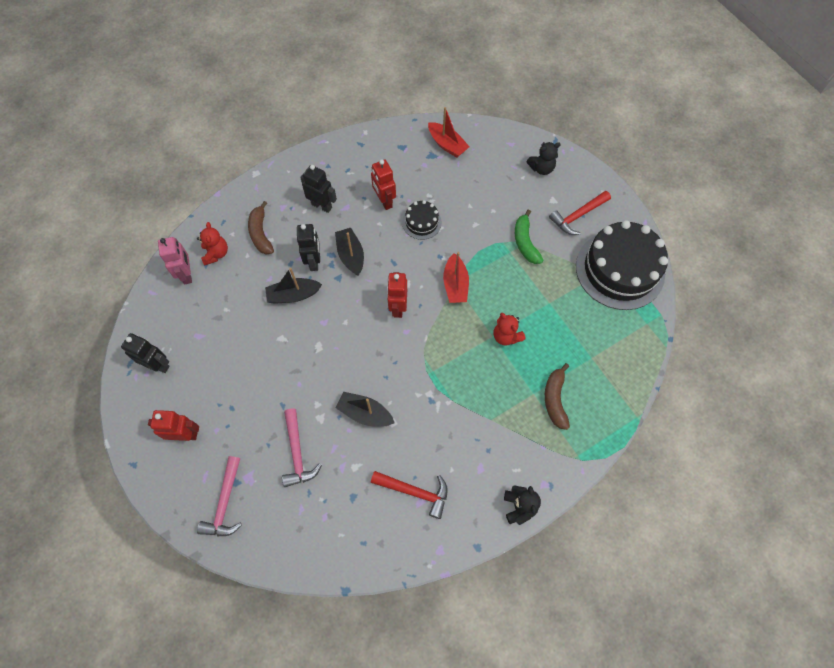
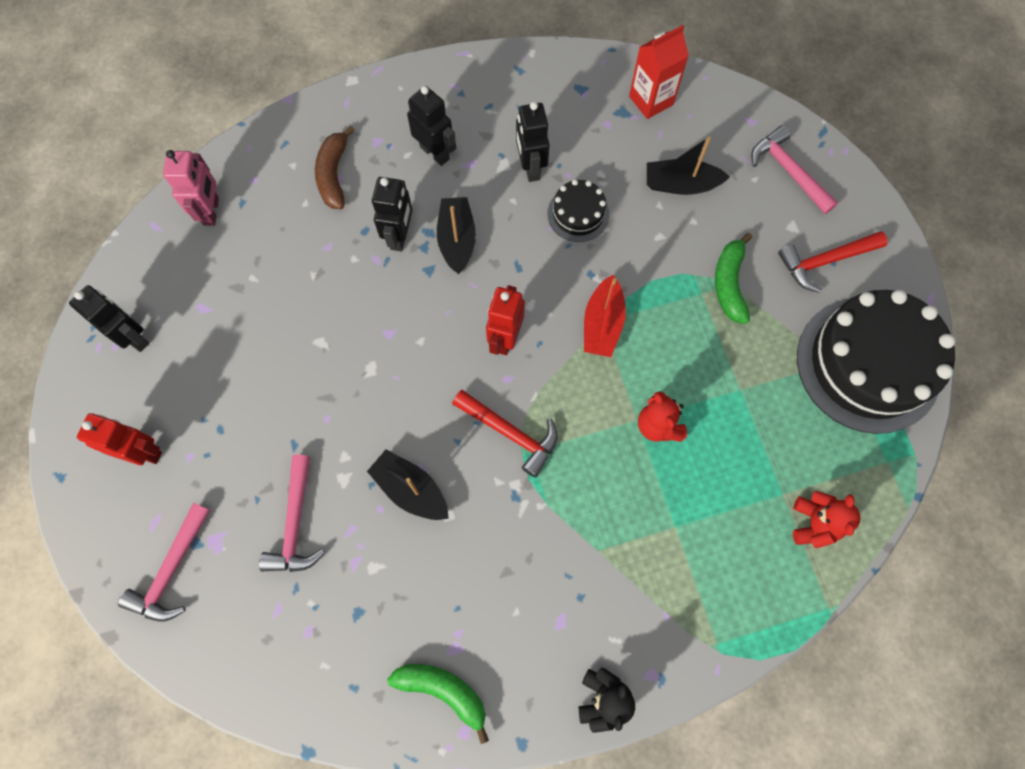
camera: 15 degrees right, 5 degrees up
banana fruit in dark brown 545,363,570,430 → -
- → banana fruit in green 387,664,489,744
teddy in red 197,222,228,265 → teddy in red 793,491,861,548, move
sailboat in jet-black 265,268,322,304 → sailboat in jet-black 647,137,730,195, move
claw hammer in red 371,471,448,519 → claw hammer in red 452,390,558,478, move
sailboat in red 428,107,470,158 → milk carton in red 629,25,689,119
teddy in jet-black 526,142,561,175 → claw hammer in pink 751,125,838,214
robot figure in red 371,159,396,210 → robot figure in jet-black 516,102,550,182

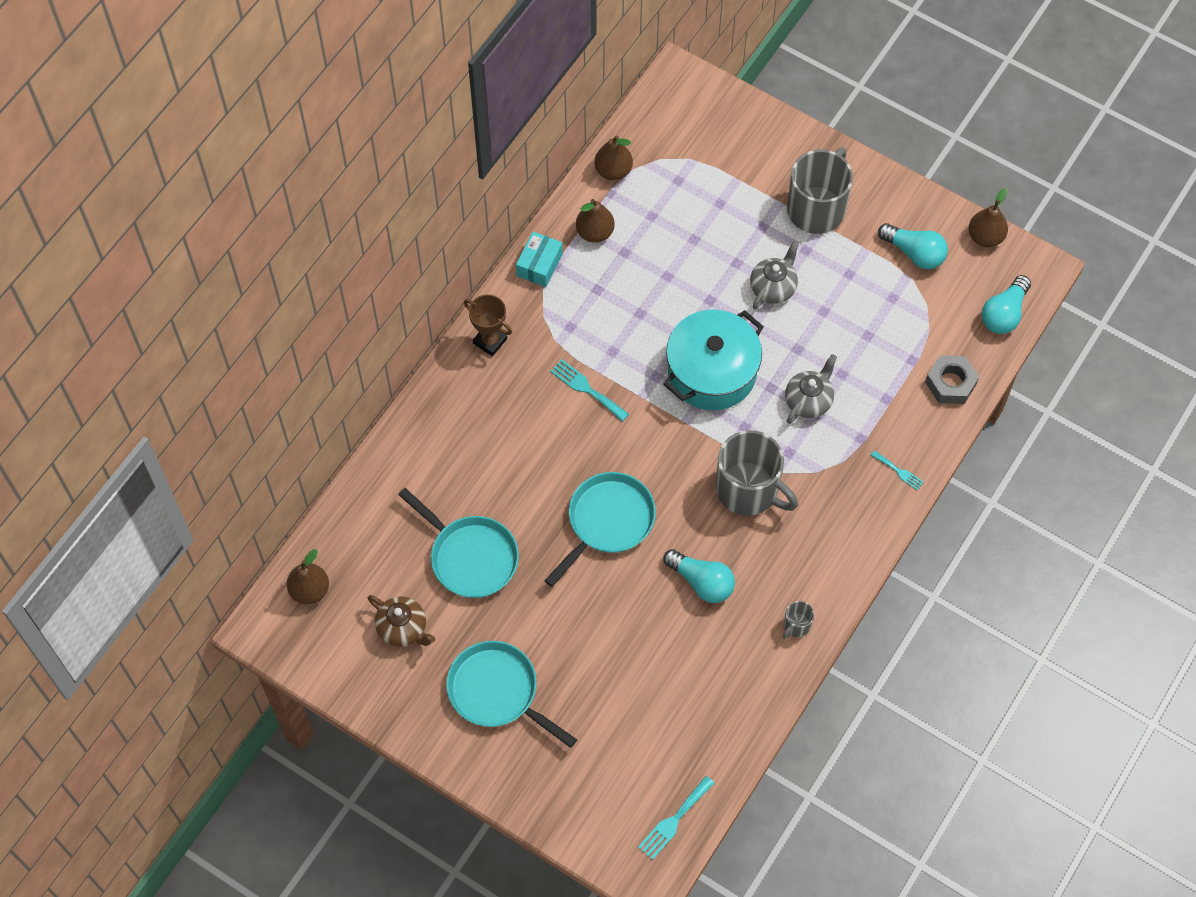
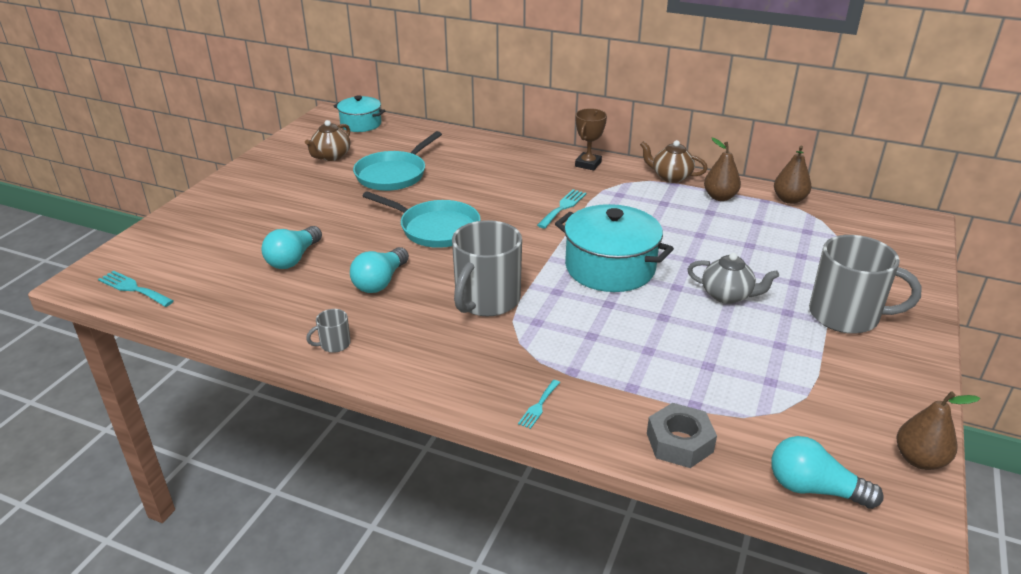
camera: 80 degrees right, 30 degrees down
pan in teal 446,641,577,748 → -
china teapot in ash-grey 785,354,837,424 → -
bulb in teal 878,223,948,269 → bulb in teal 261,226,322,269, move
toy pear in dark brown 287,549,329,604 → pot in teal 334,95,385,132
parcel in teal 516,232,563,287 → china teapot in dark brown 640,140,708,183
mug in ash-grey 782,601,814,639 → mug in ash-grey 306,309,351,353, 60 degrees counterclockwise

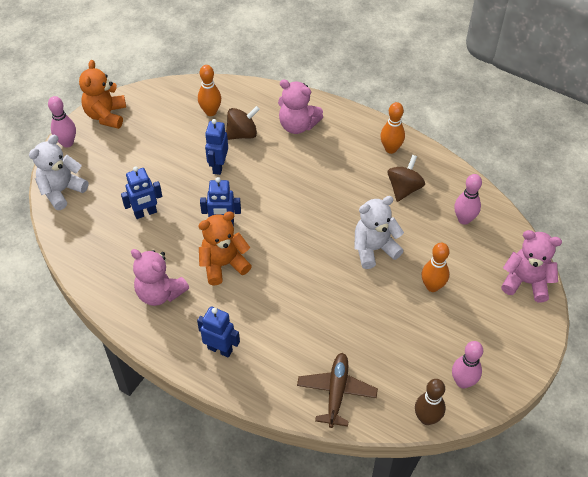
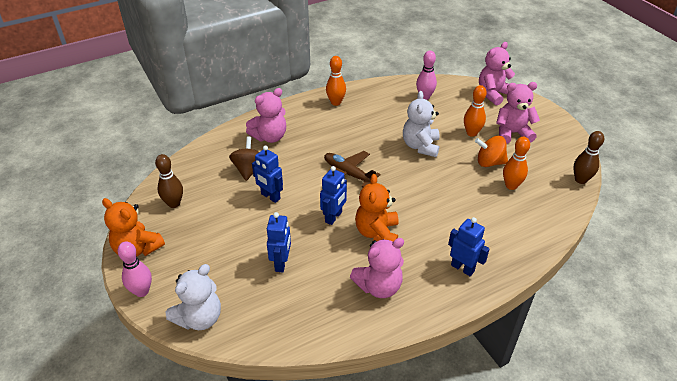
camera: 60 degrees left, 10 degrees down
spinning top in dark brown 388,155,425,202 → -
tenpin in pink 452,341,483,388 → -
- → tenpin in dark brown 155,154,183,208
- → spinning top in orange-coloured 475,136,508,167
- → teddy in pink 496,82,540,144
tenpin in orange-coloured 198,65,221,116 → tenpin in orange-coloured 503,137,530,190, move
plane in dark brown 297,353,378,428 → plane in dark brown 324,151,381,188, move
teddy in white 29,135,88,210 → teddy in white 166,264,221,330, 120 degrees counterclockwise
robot figure in royal blue 197,307,240,358 → robot figure in royal blue 448,217,490,276, 75 degrees clockwise

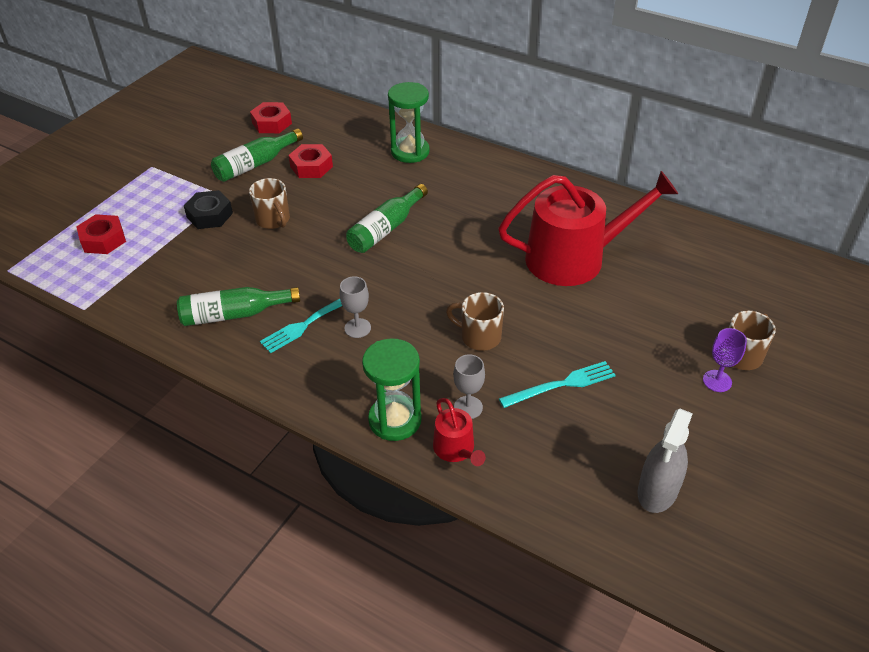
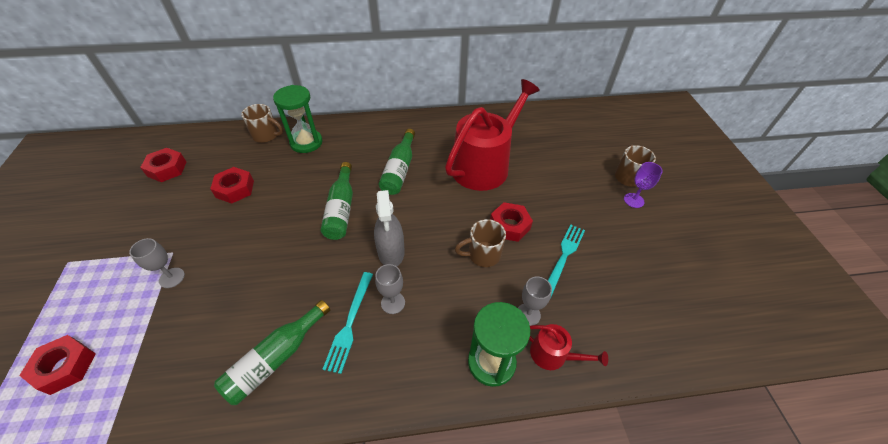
camera: 40 degrees left, 5 degrees up
- → nut in red 490,202,533,242
drink bottle in green 211,128,303,182 → drink bottle in green 379,129,415,195, move
mug in dark brown 249,178,290,229 → mug in dark brown 241,104,283,143, move
spray cleaner in ash-grey 638,409,693,513 → spray cleaner in ash-grey 374,190,405,266, move
nut in jet-black 184,190,233,229 → chalice in ash-grey 129,238,185,288

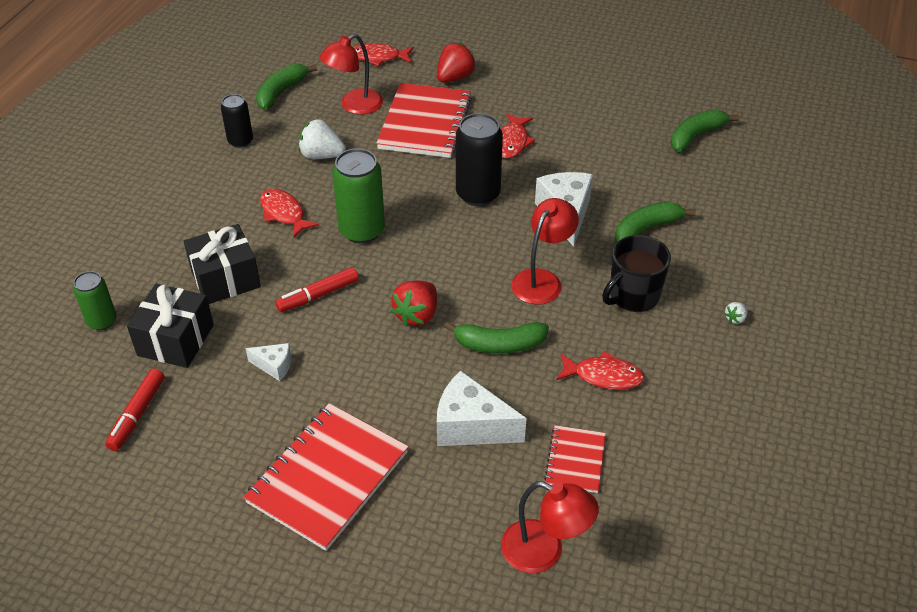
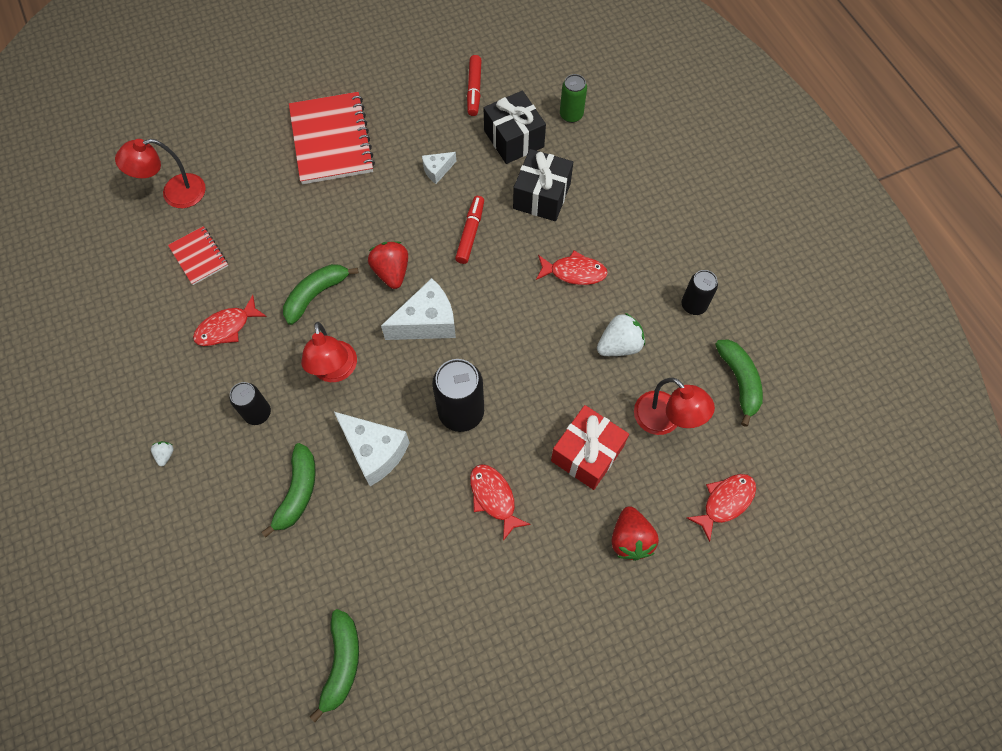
camera: 135 degrees right, 20 degrees up
can in green 332,148,385,244 → -
cheese wedge in white 437,371,527,446 → cheese wedge in white 381,278,456,340, move
notebook in red 376,83,472,158 → gift in red 551,405,629,490
mug in jet-black 602,235,671,312 → can in jet-black 230,382,271,425
felt pen in red 105,369,164,451 → felt pen in red 467,55,482,116, 150 degrees counterclockwise
lamp in red 319,34,383,115 → lamp in red 634,378,715,435, 135 degrees clockwise

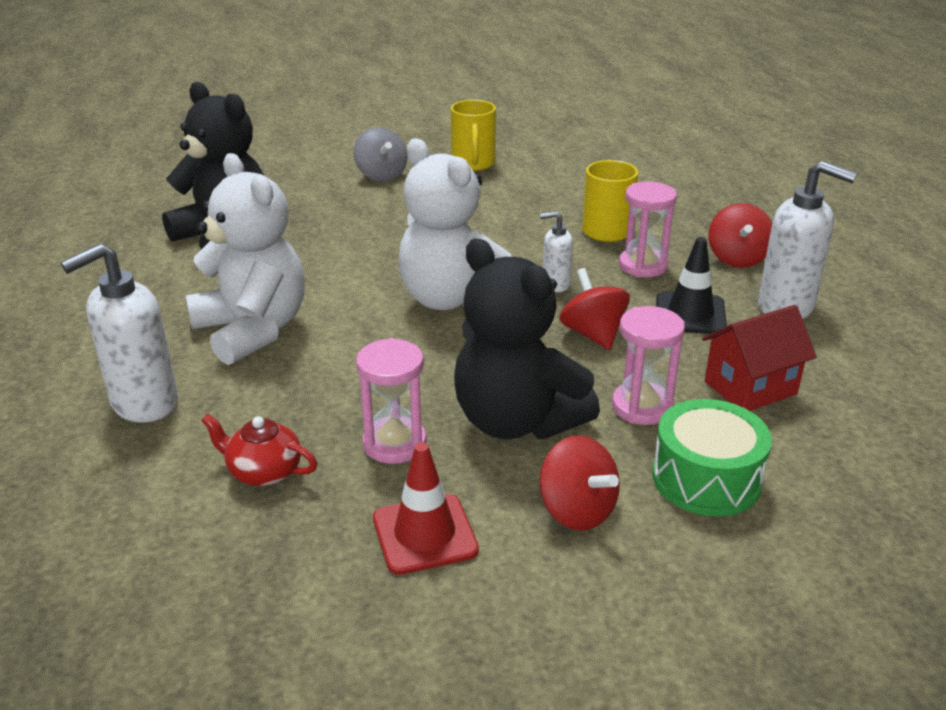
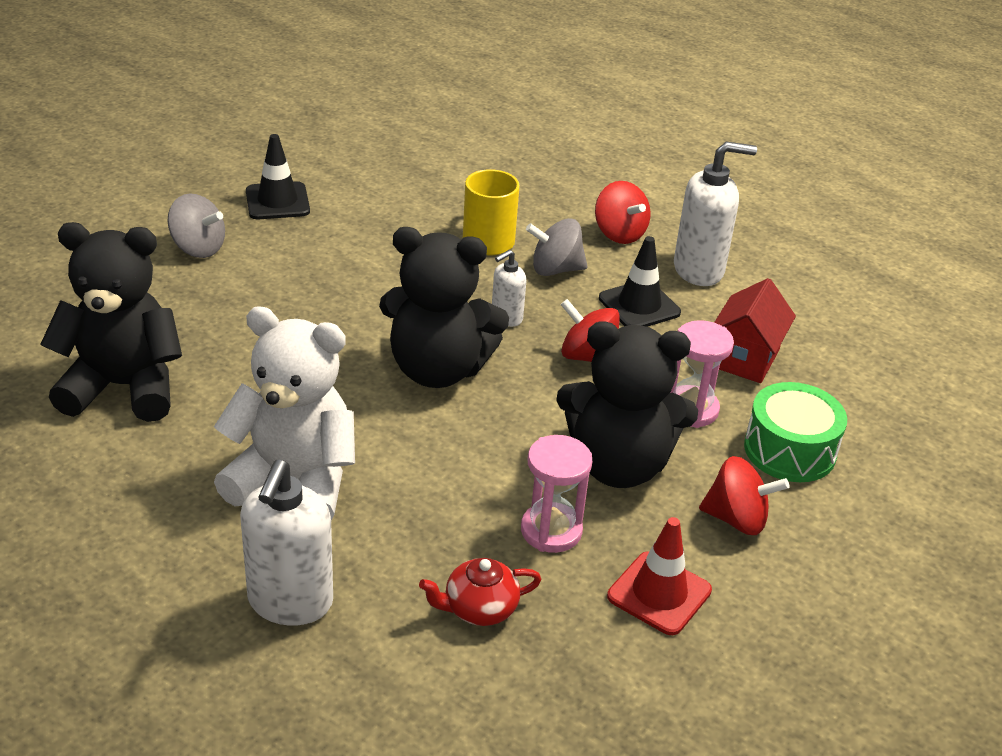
camera: 40 degrees left, 5 degrees up
mug in bright yellow 451,100,496,171 → traffic cone in jet-black 246,134,310,219
sand timer in pink 619,182,677,277 → spinning top in ash-grey 526,218,588,276
teddy in white 398,139,512,310 → teddy in jet-black 379,227,509,388

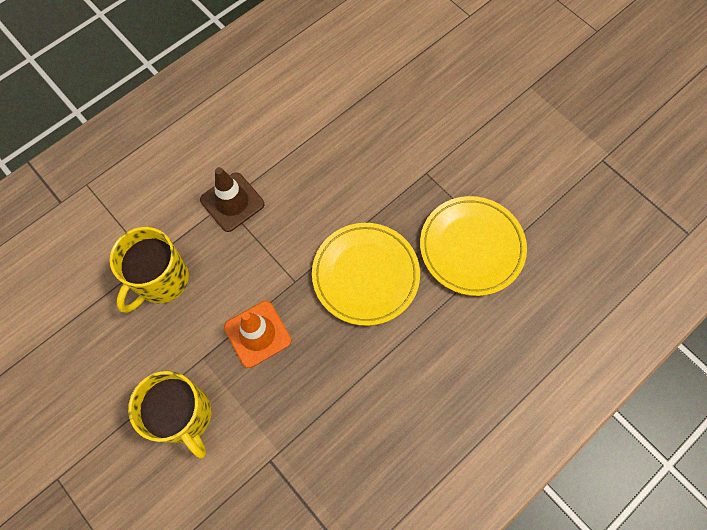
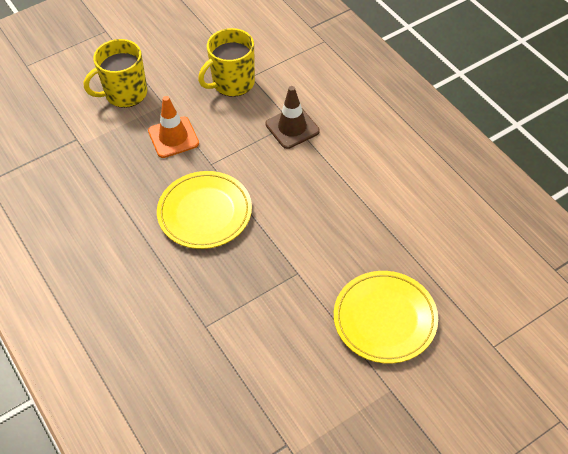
camera: 100 degrees right, 15 degrees down
flat dish in bright yellow 420,196,527,296 → flat dish in bright yellow 334,271,438,364, move
mug in bright yellow 110,227,189,313 → mug in bright yellow 198,28,255,97, 75 degrees counterclockwise

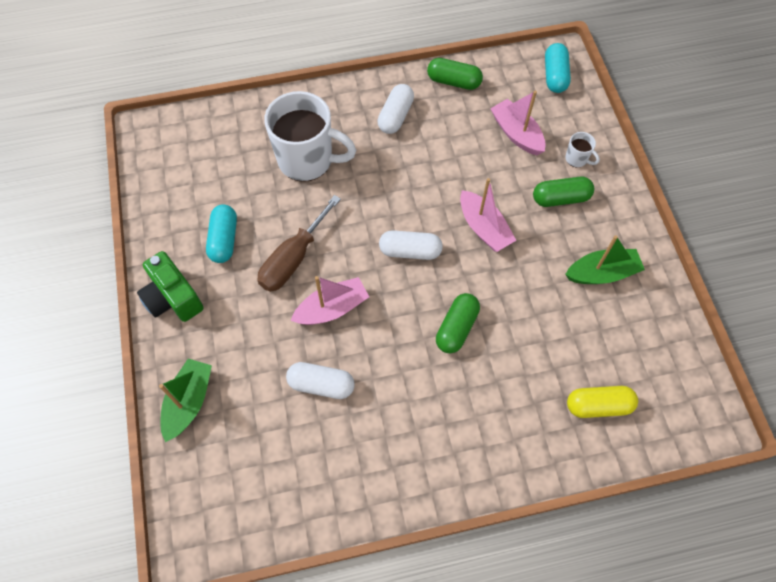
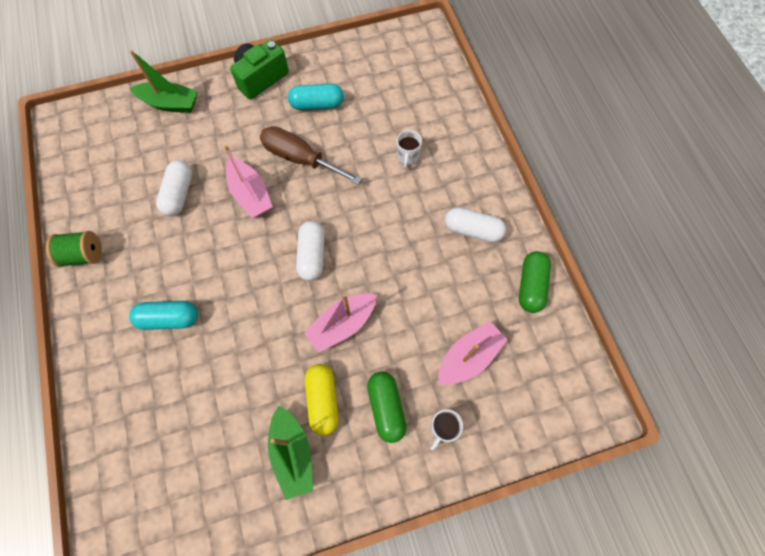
camera: 85 degrees right, 5 degrees up
pill shape in green 436,293,480,353 → -
- → bobbin in green 46,231,101,267
pill shape in teal 545,43,571,93 → pill shape in teal 129,301,198,330, move
pill shape in bright yellow 567,386,638,418 → pill shape in bright yellow 305,364,339,435, move
mug in white 264,91,356,182 → mug in white 397,130,422,169, x0.41

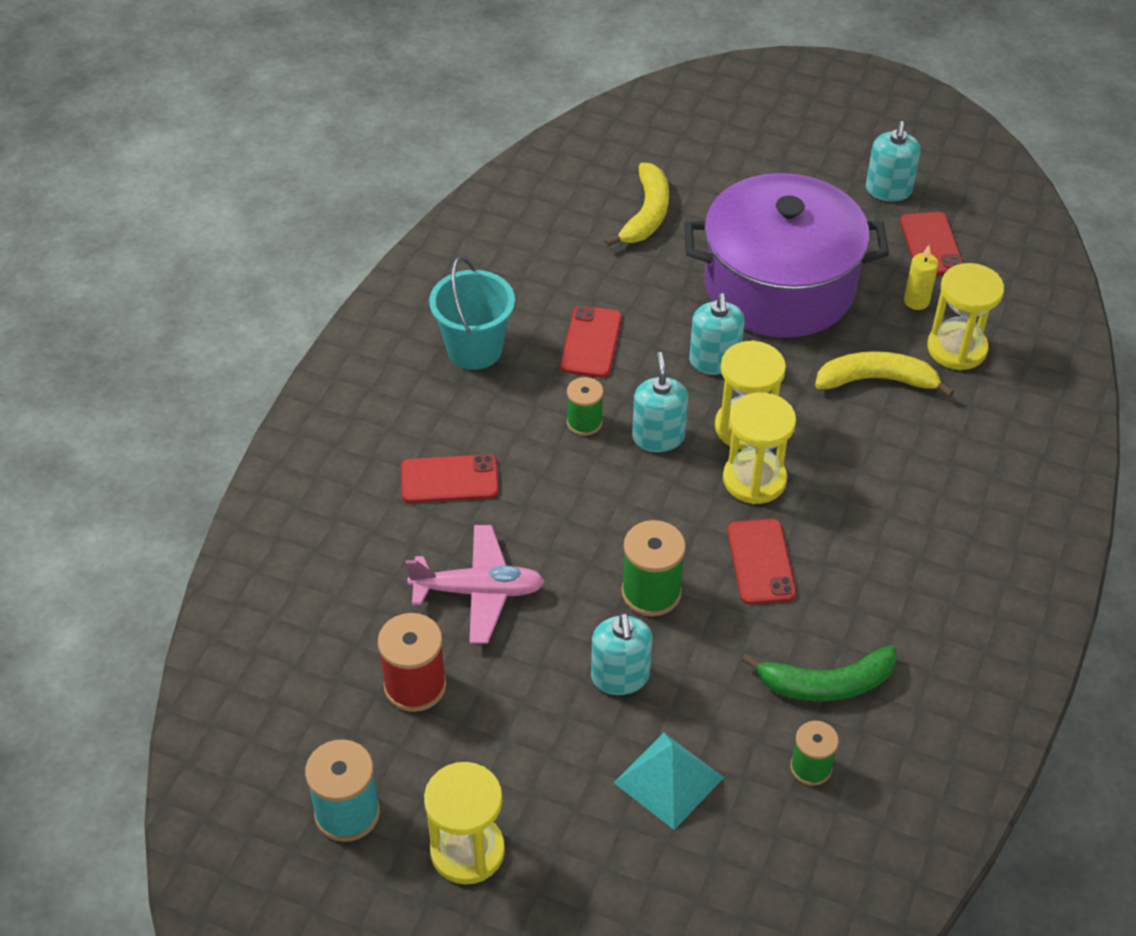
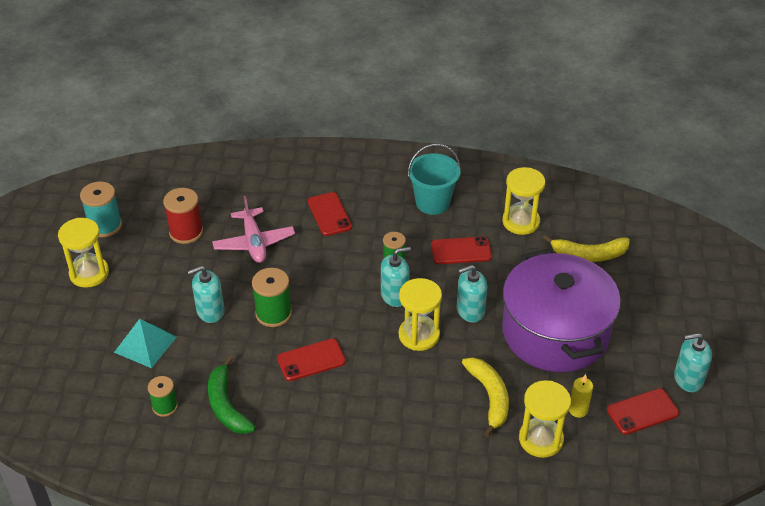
camera: 75 degrees right, 5 degrees down
sand timer in bright yellow 723,392,796,504 → sand timer in bright yellow 502,167,545,235, move

